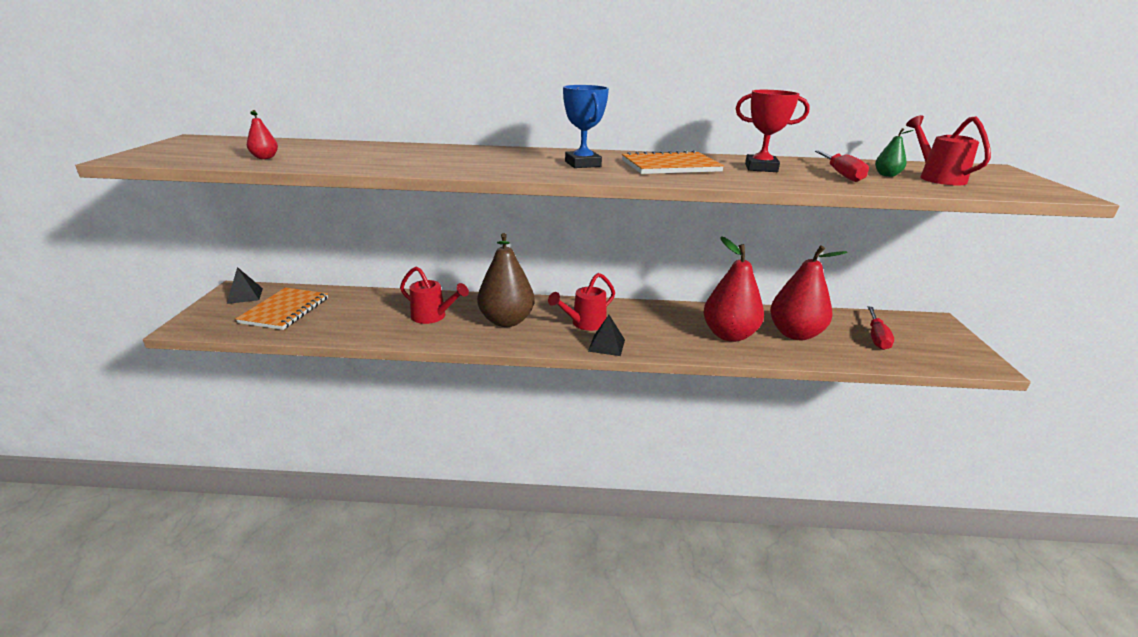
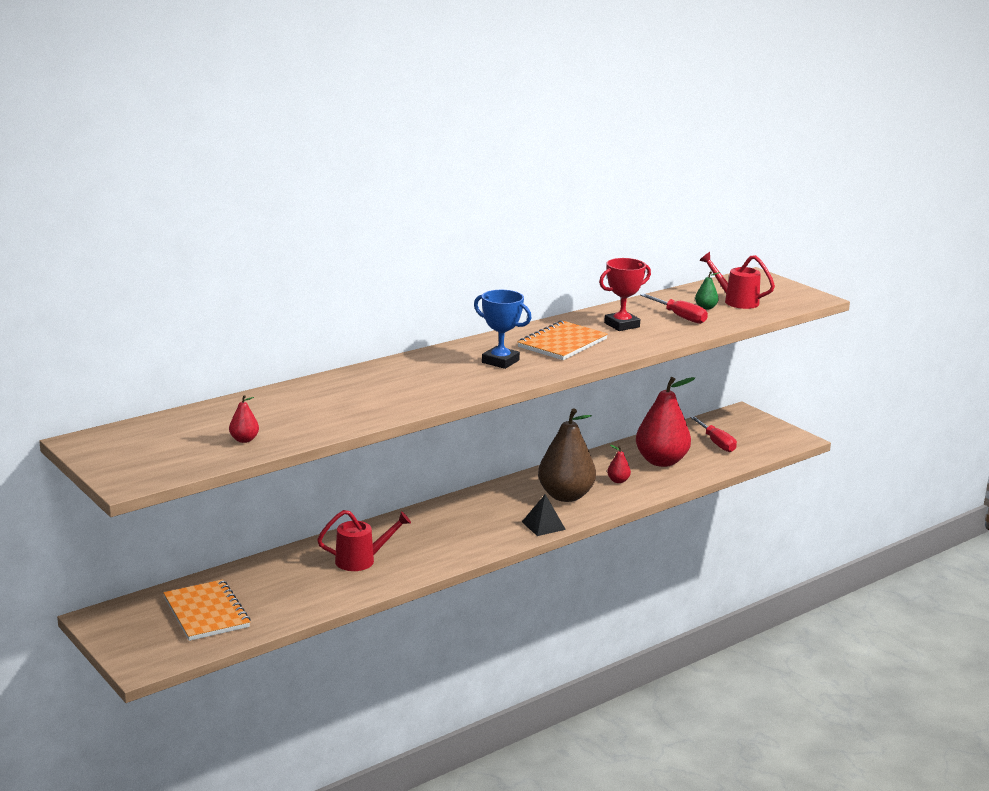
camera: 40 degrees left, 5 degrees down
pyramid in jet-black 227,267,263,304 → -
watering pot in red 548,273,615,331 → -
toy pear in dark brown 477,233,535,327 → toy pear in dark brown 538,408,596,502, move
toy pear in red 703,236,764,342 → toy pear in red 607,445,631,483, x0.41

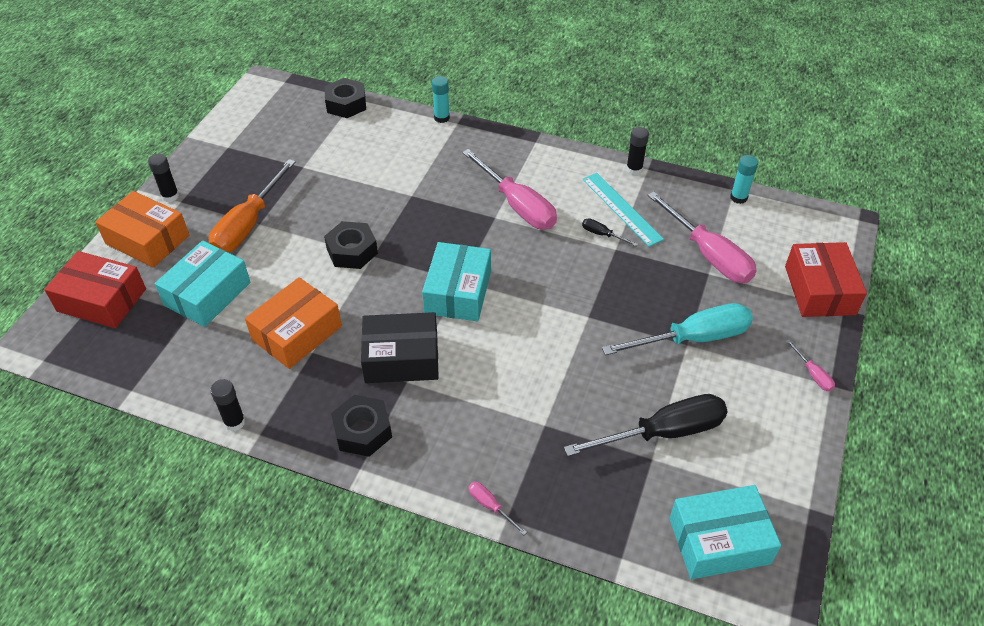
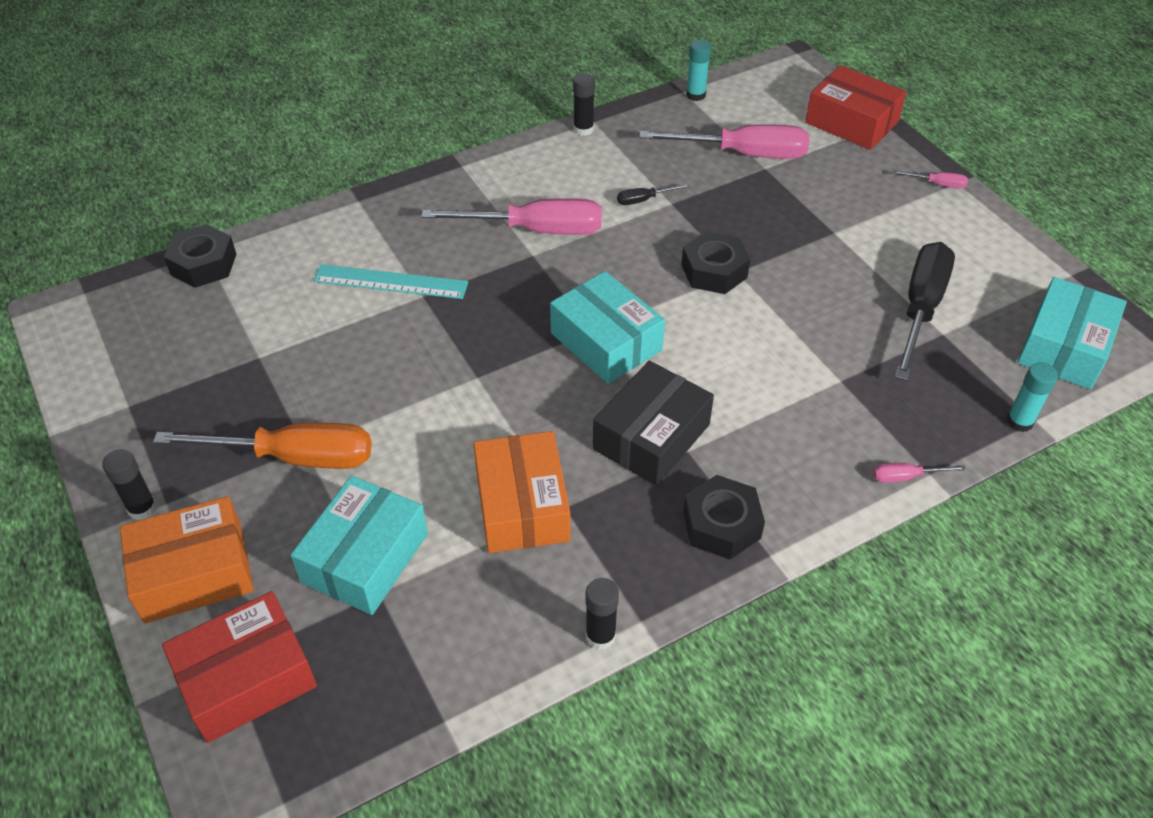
camera: 50 degrees left, 0 degrees up
screwdriver in teal 602,303,753,355 → -
nut in jet-black 324,221,378,269 → nut in jet-black 681,231,750,294, move
glue in teal 432,76,450,123 → glue in teal 1007,362,1058,432, move
straightedge in teal 582,173,664,247 → straightedge in teal 313,264,468,299, move
parcel in teal 155,240,251,327 → parcel in teal 291,476,428,615, 45 degrees clockwise
screwdriver in orange-coloured 208,159,296,253 → screwdriver in orange-coloured 153,423,371,469, 60 degrees counterclockwise

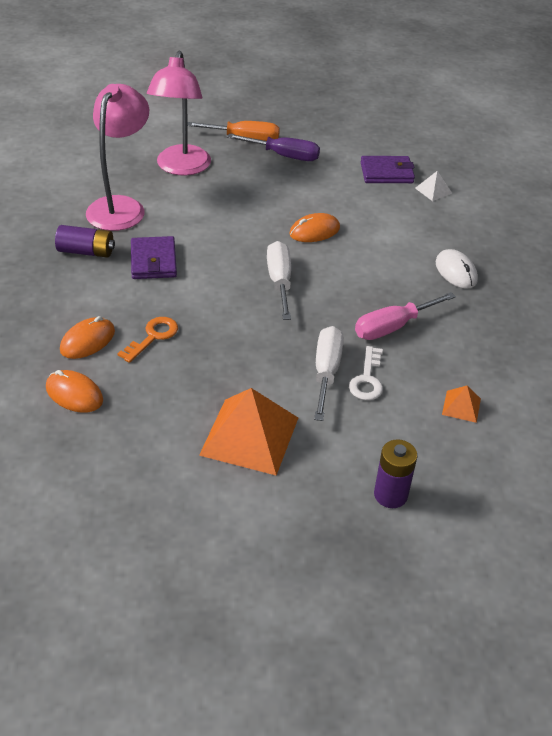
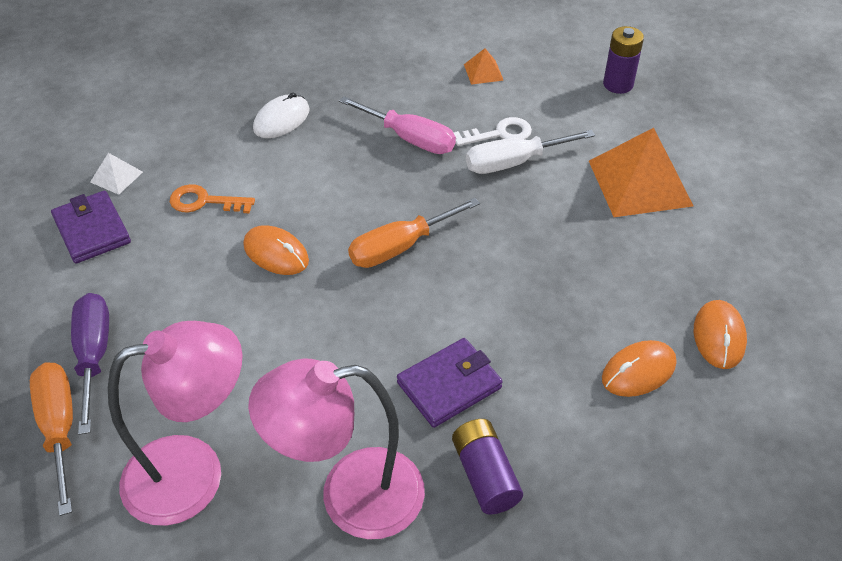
camera: 115 degrees left, 5 degrees up
key in orange-coloured 117,317,178,363 → key in orange-coloured 170,184,255,213, move
screwdriver in white 267,241,291,320 → screwdriver in orange-coloured 348,198,480,268
PC mouse in orange-coloured 60,316,115,359 → PC mouse in orange-coloured 602,340,676,397, 45 degrees counterclockwise

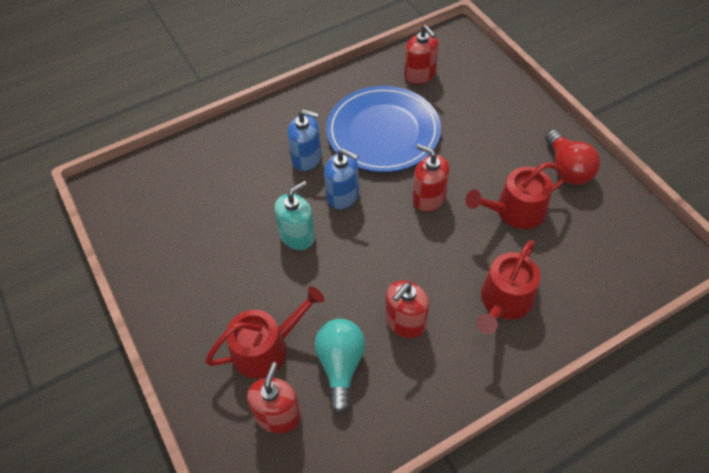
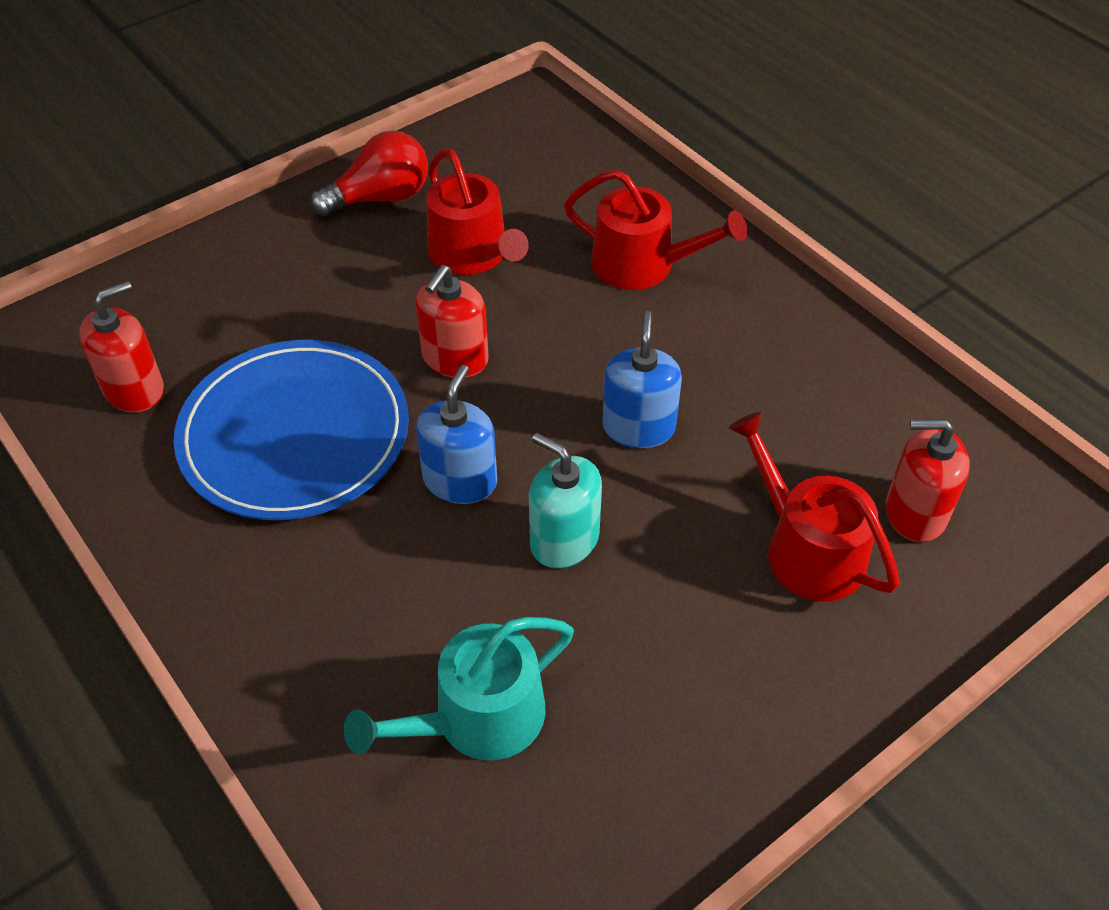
camera: 100 degrees left, 5 degrees down
bulb in teal 315,319,365,414 → -
soap dispenser in red 385,281,429,338 → -
- → watering pot in teal 344,617,574,760
soap dispenser in royal blue 287,109,322,171 → soap dispenser in royal blue 602,311,682,448, move

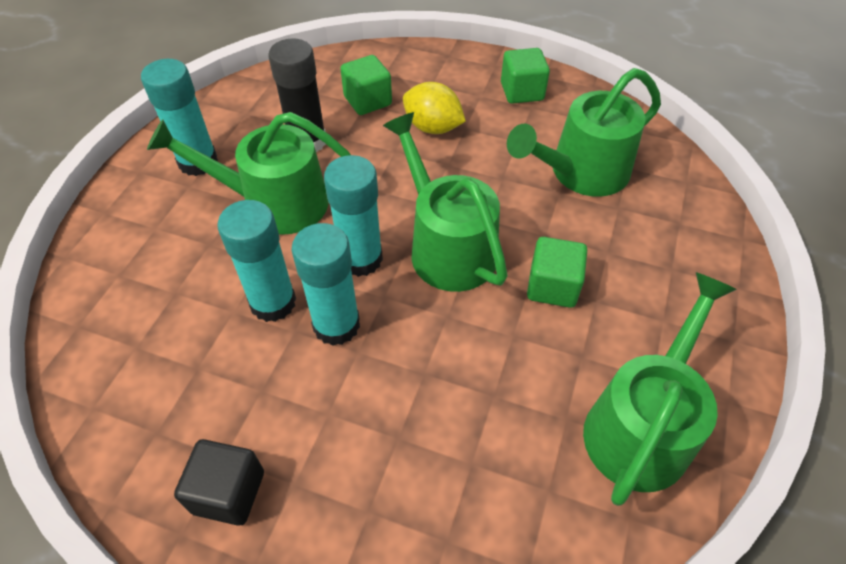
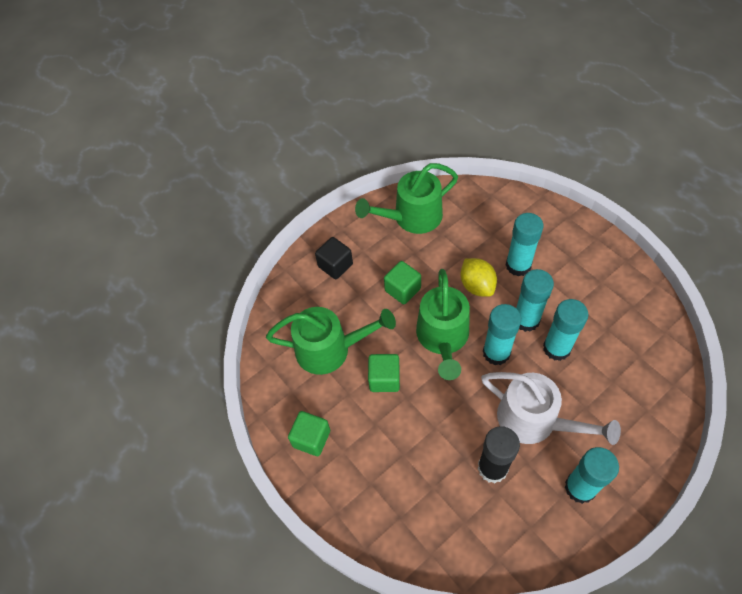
camera: 145 degrees left, 5 degrees up
- → glue in teal 506,213,544,276
cube in jet-black 174,439,264,526 → cube in jet-black 315,237,353,279, move
cube in green 340,55,392,115 → cube in green 368,354,400,392, move
citrus fruit in bright yellow 403,82,466,134 → citrus fruit in bright yellow 460,258,497,297, move
watering pot in green 147,112,351,235 → watering pot in white 481,372,621,445

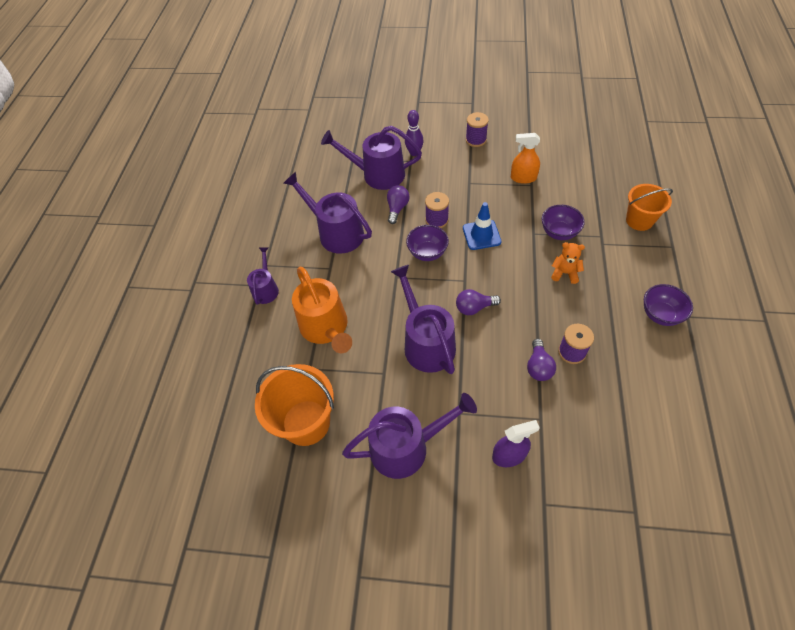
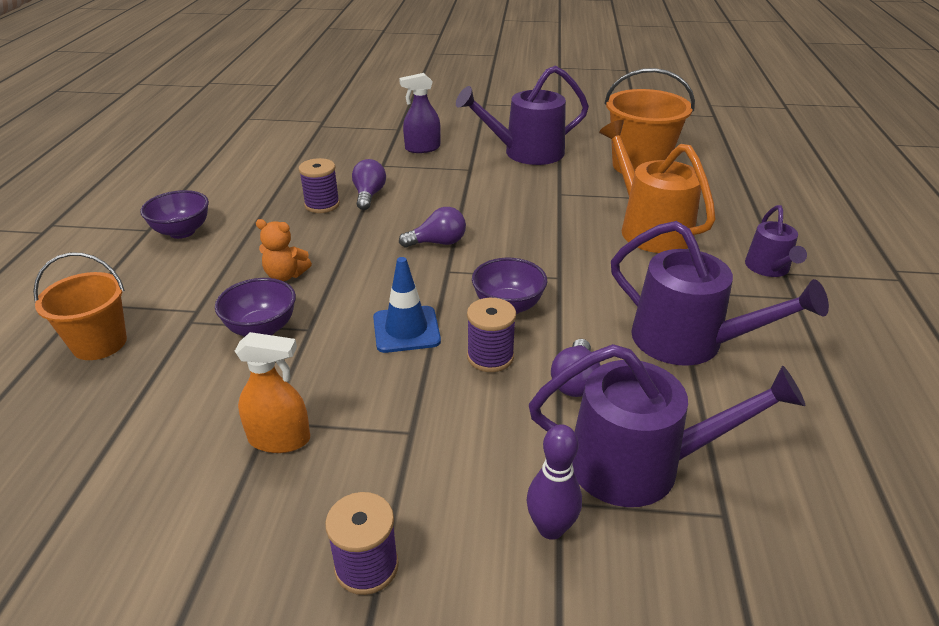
camera: 175 degrees right, 20 degrees down
watering pot in royal purple 391,265,456,374 → -

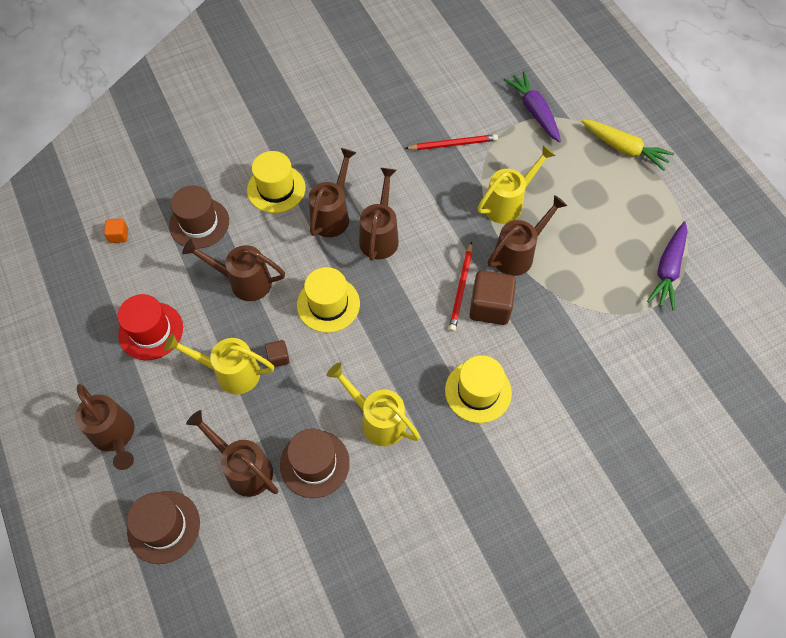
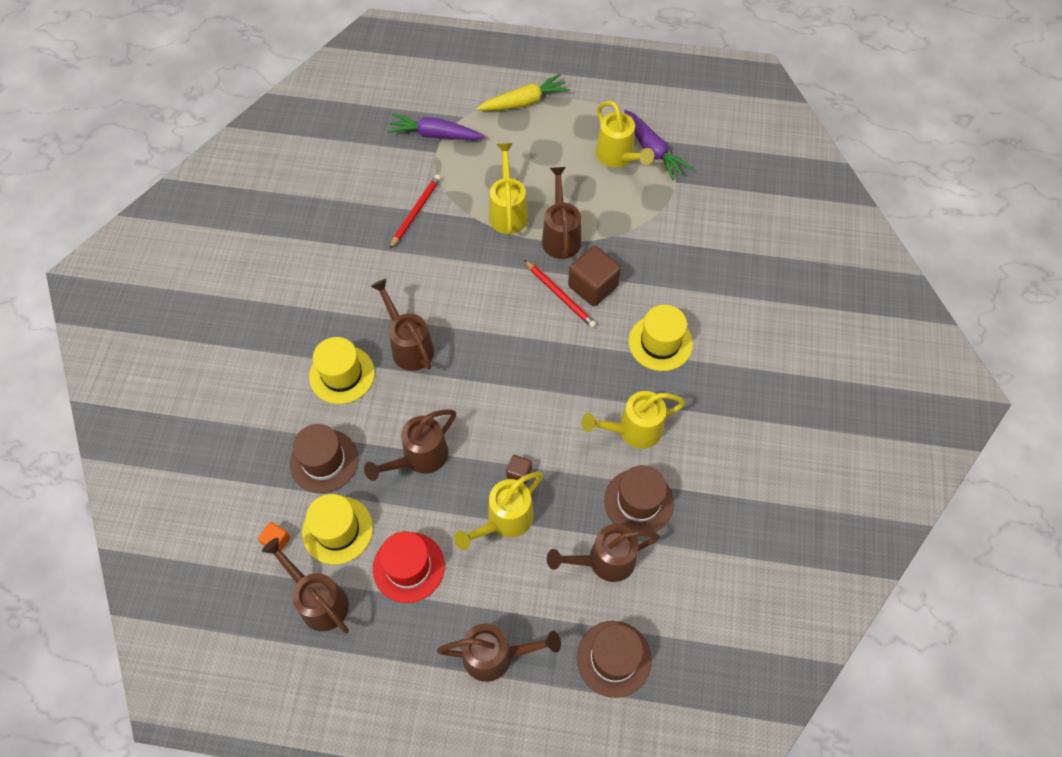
camera: 55 degrees left, 0 degrees up
- → watering pot in bright yellow 596,101,654,167
top hat in bright yellow 297,267,360,333 → top hat in bright yellow 302,494,373,565, move
watering pot in dark brown 359,168,399,261 → watering pot in dark brown 262,538,349,634, move

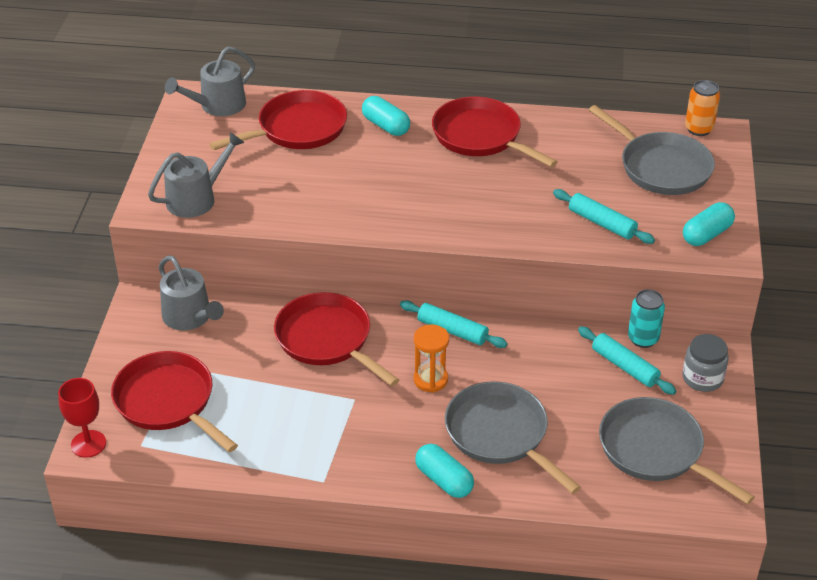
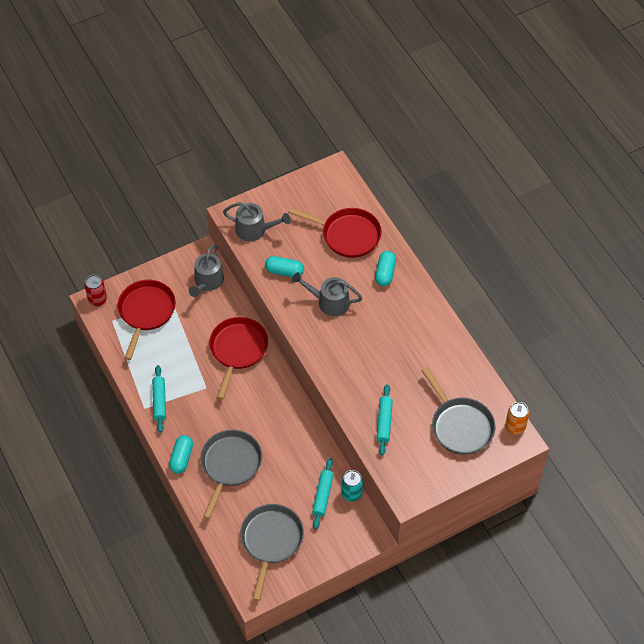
camera: 55 degrees right, 15 degrees up
sand timer in orange-coloured 413,324,449,393 → -
pan in red 432,97,558,167 → -
jar in ash-grey 683,334,729,392 → -
watering pot in ash-grey 165,47,255,116 → watering pot in ash-grey 292,272,362,316, move
pastry roller in teal 400,300,508,348 → pastry roller in teal 152,365,166,433, move
pill shape in teal 683,202,735,246 → pill shape in teal 265,256,304,277, move
chalice in red 58,378,106,458 → can in red 85,275,107,306
pan in ash-grey 589,105,715,195 → pan in ash-grey 421,367,495,455, 45 degrees counterclockwise

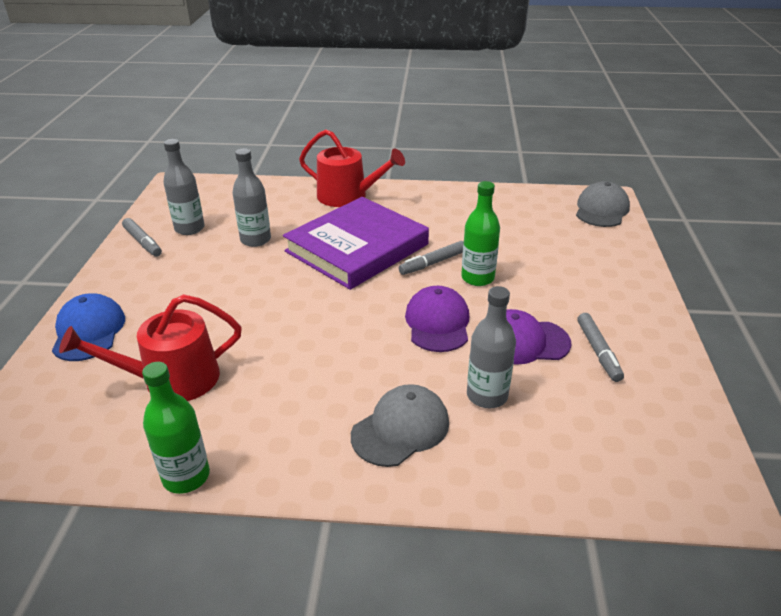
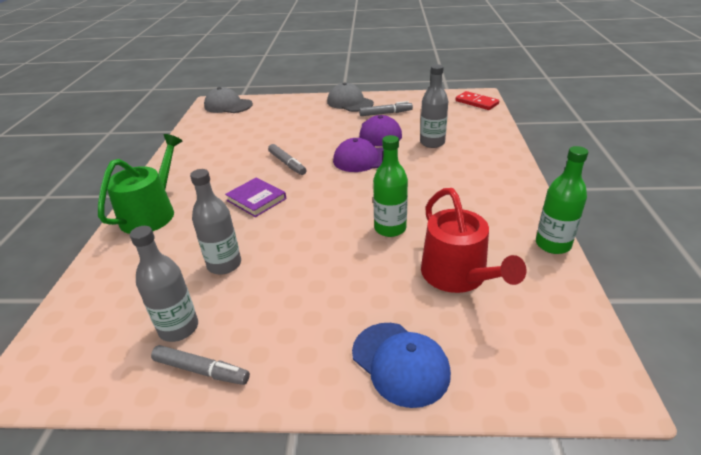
camera: 90 degrees left, 0 degrees up
- → domino piece in red 456,91,499,110
peaked cap in ash-grey 351,384,449,467 → peaked cap in ash-grey 327,83,374,112, move
drink bottle in green 461,181,500,286 → drink bottle in green 373,135,408,237, move
watering pot in red 299,129,405,207 → watering pot in green 98,134,182,234
peaked cap in royal blue 52,294,125,361 → peaked cap in royal blue 352,323,451,408, 120 degrees counterclockwise
felt pen in ash-grey 122,218,162,257 → felt pen in ash-grey 151,345,250,385, 60 degrees clockwise
book in royal purple 283,197,429,290 → book in royal purple 225,177,286,217, x0.45

